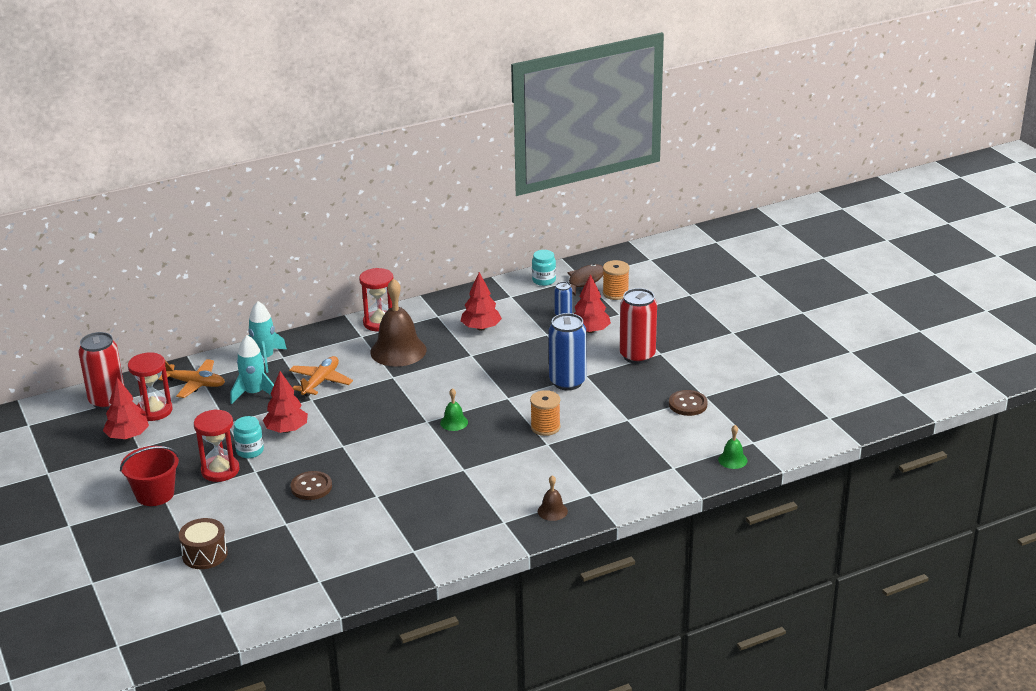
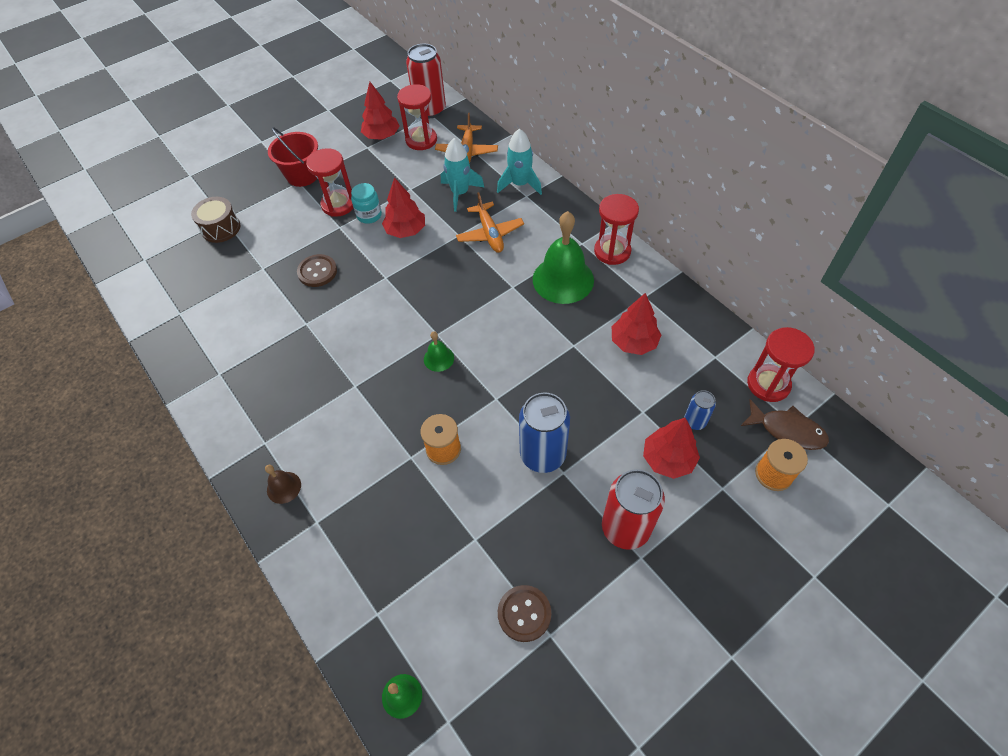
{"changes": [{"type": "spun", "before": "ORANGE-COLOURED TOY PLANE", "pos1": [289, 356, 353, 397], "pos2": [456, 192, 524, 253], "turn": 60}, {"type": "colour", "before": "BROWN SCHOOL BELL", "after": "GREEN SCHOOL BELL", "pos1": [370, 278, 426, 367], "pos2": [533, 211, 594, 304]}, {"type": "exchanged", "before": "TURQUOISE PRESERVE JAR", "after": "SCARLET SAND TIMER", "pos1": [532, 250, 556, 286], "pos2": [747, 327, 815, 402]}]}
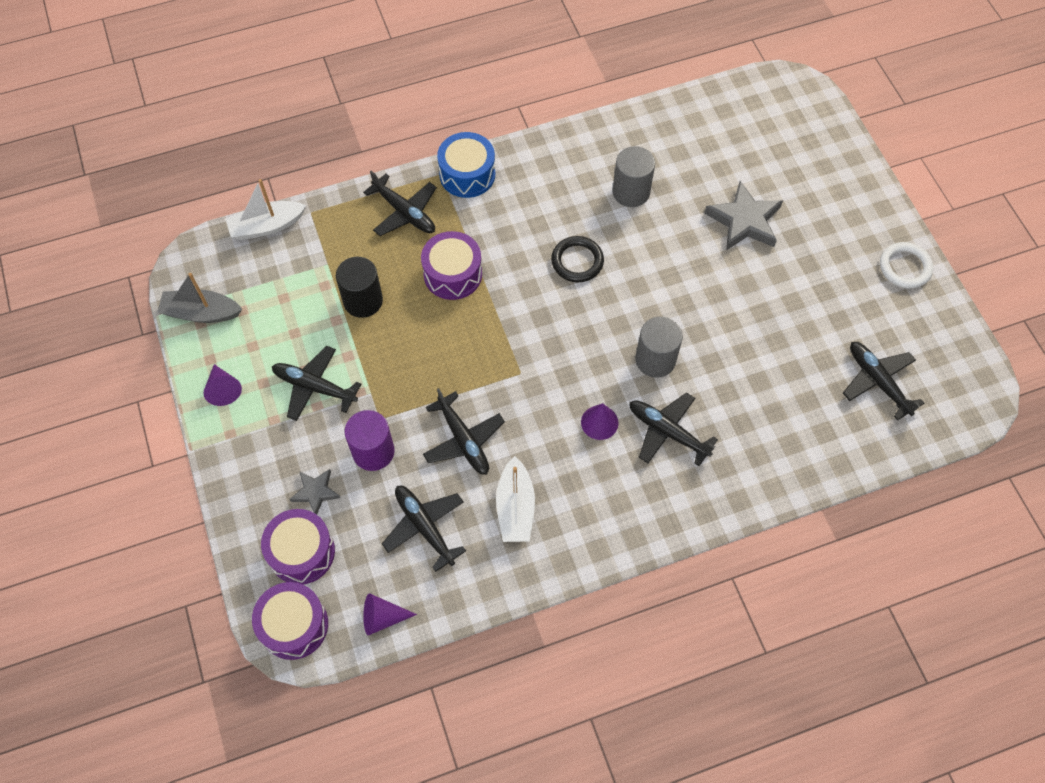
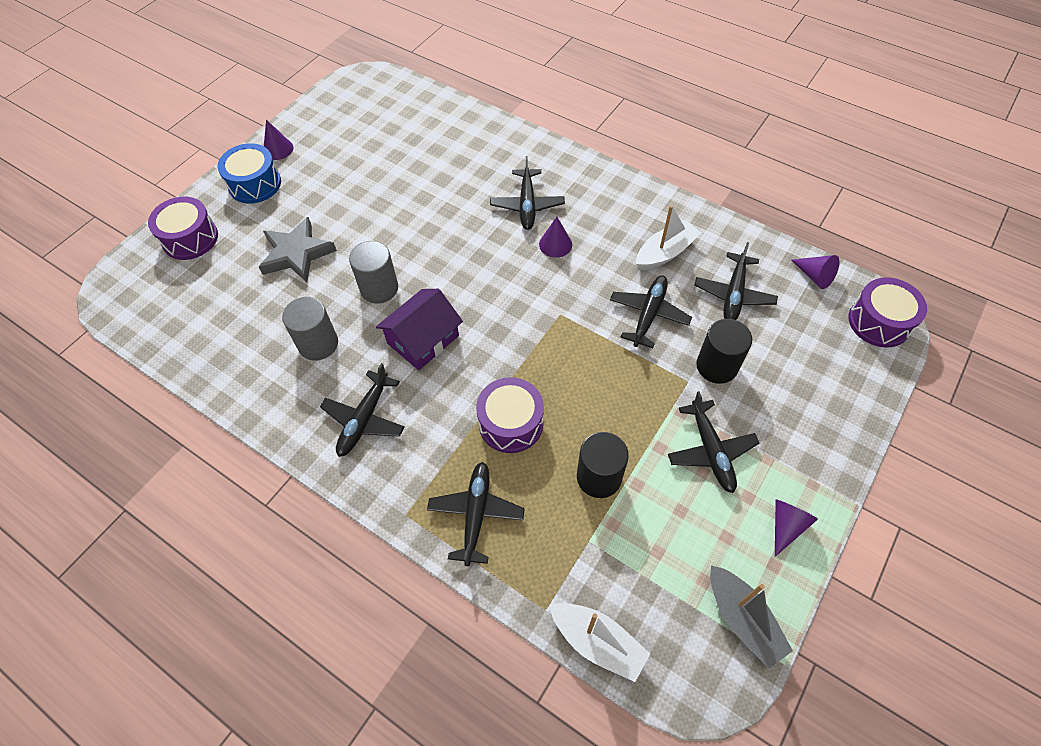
{"changes": [{"type": "relocated", "before": "VIOLET SNARE DRUM", "pos1": [261, 509, 335, 584], "pos2": [148, 197, 218, 260]}, {"type": "relocated", "before": "ROYAL BLUE SNARE DRUM", "pos1": [437, 132, 495, 198], "pos2": [218, 143, 281, 204]}, {"type": "exchanged", "before": "SNOW-WHITE TORUS", "after": "VIOLET CONE", "pos1": [880, 242, 933, 289], "pos2": [264, 120, 293, 160]}, {"type": "relocated", "before": "JET-BLACK TOY PLANE", "pos1": [843, 342, 924, 421], "pos2": [320, 363, 405, 457]}, {"type": "relocated", "before": "ASH-GREY CYLINDER SHAPE", "pos1": [635, 317, 683, 378], "pos2": [349, 241, 398, 304]}, {"type": "exchanged", "before": "JET-BLACK TORUS", "after": "VIOLET TOY HOUSE", "pos1": [551, 236, 604, 282], "pos2": [376, 289, 463, 370]}, {"type": "colour", "before": "VIOLET CYLINDER SHAPE", "after": "JET-BLACK CYLINDER SHAPE", "pos1": [345, 410, 395, 471], "pos2": [696, 319, 752, 384]}, {"type": "missing", "before": "ASH-GREY STAR", "pos1": [290, 469, 340, 514]}]}
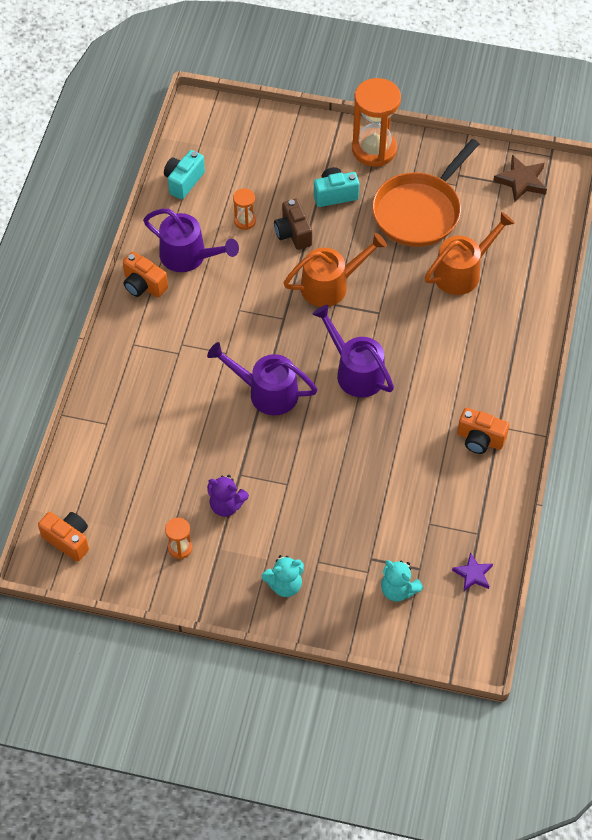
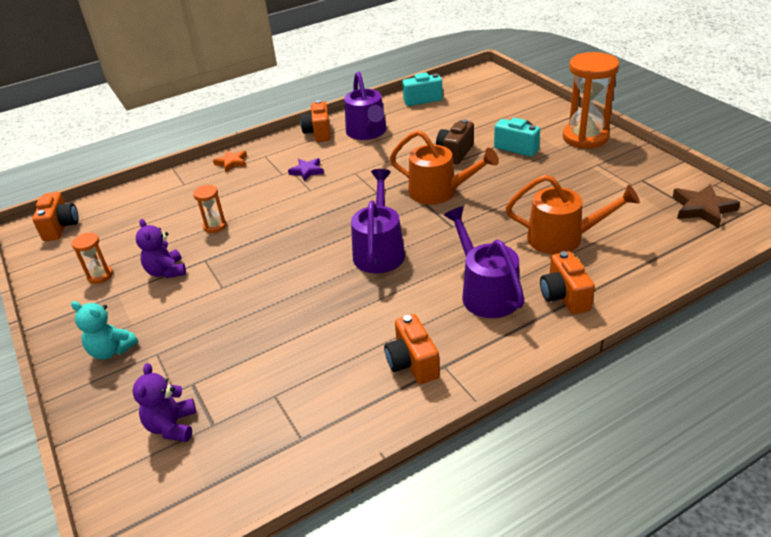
{"changes": [{"type": "colour", "before": "TURQUOISE TEDDY", "after": "VIOLET TEDDY", "pos1": [381, 560, 423, 602], "pos2": [133, 363, 196, 442]}, {"type": "relocated", "before": "ORANGE-COLOURED SAND TIMER", "pos1": [233, 188, 256, 230], "pos2": [193, 185, 227, 233]}, {"type": "appeared", "after": "ORANGE-COLOURED STAR", "pos2": [213, 150, 247, 172]}, {"type": "relocated", "before": "VIOLET STAR", "pos1": [452, 552, 493, 591], "pos2": [288, 158, 324, 181]}, {"type": "relocated", "before": "VIOLET WATERING POT", "pos1": [207, 342, 318, 415], "pos2": [444, 206, 525, 318]}, {"type": "appeared", "after": "ORANGE-COLOURED PHOTO CAMERA", "pos2": [540, 251, 595, 314]}, {"type": "missing", "before": "ORANGE-COLOURED PAN", "pos1": [372, 139, 479, 247]}]}
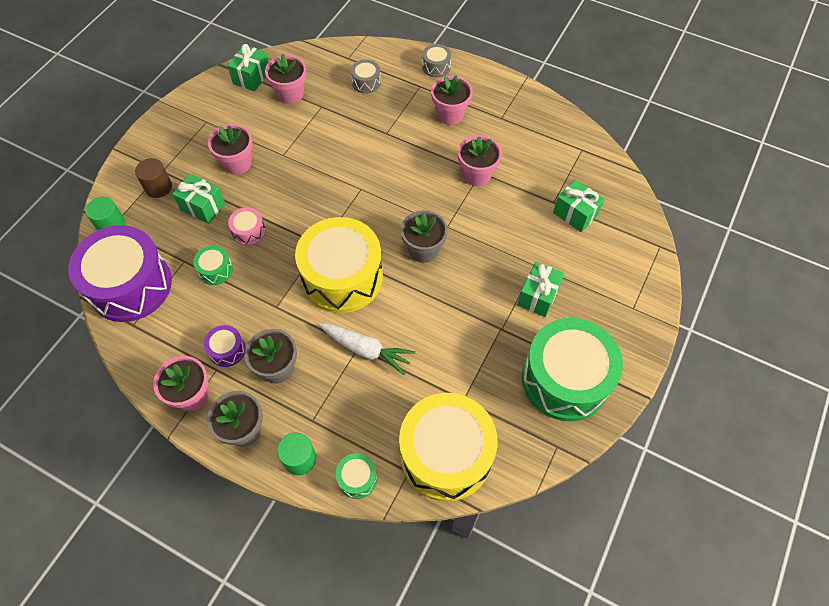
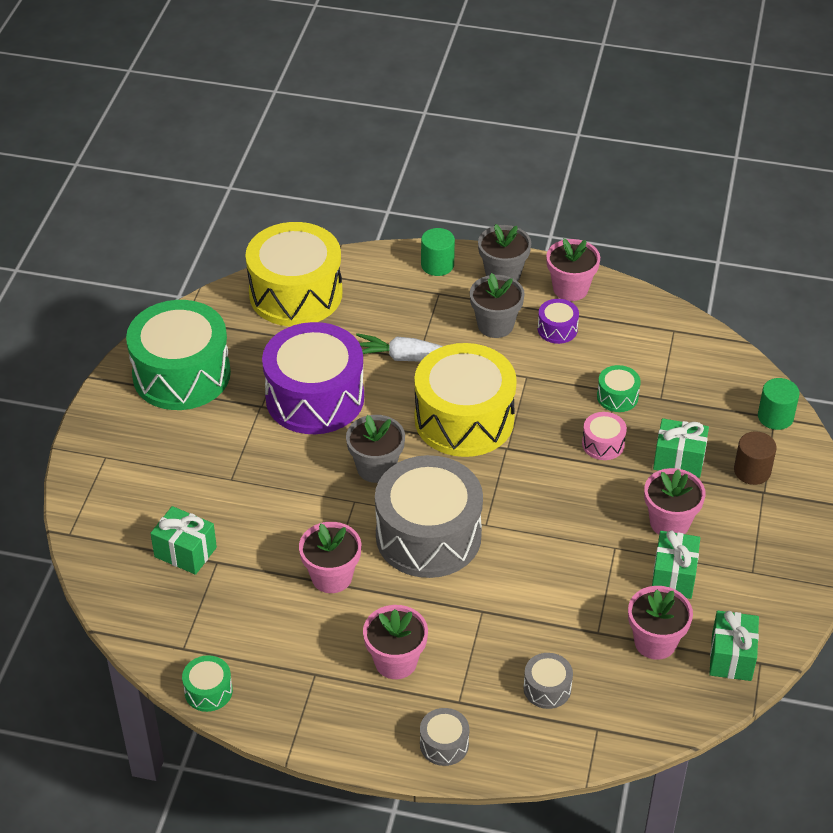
{"changes": [{"type": "relocated", "before": "GREEN SNARE DRUM", "pos1": [336, 453, 377, 499], "pos2": [182, 655, 233, 712]}, {"type": "relocated", "before": "VIOLET SNARE DRUM", "pos1": [68, 225, 172, 322], "pos2": [262, 322, 364, 434]}, {"type": "appeared", "after": "ASH-GREY SNARE DRUM", "pos2": [375, 455, 483, 578]}, {"type": "relocated", "before": "GREEN WRAPPED GIFT", "pos1": [517, 262, 564, 317], "pos2": [652, 530, 700, 599]}]}
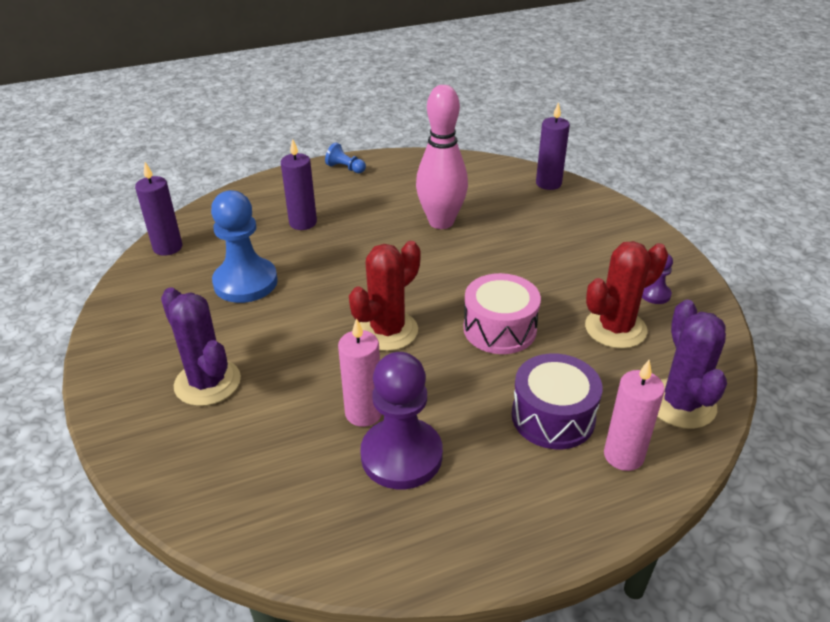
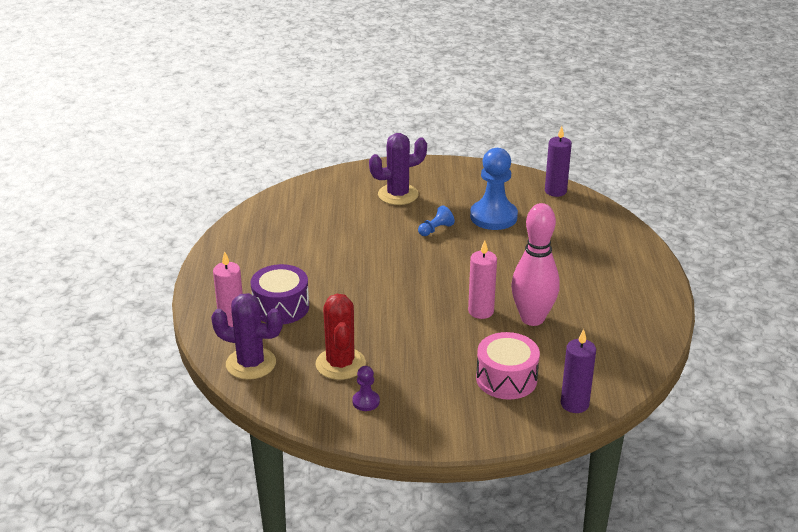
{"changes": [{"type": "relocated", "before": "ROYAL BLUE GAME PAWN", "pos1": [325, 143, 366, 173], "pos2": [418, 205, 455, 236]}, {"type": "relocated", "before": "ROSE-PINK PILLAR CANDLE", "pos1": [338, 318, 382, 427], "pos2": [468, 240, 497, 319]}, {"type": "relocated", "before": "ROSE-PINK SNARE DRUM", "pos1": [463, 273, 541, 354], "pos2": [476, 332, 540, 400]}, {"type": "missing", "before": "VIOLET PILLAR CANDLE", "pos1": [281, 139, 317, 230]}, {"type": "missing", "before": "SCARLET CACTUS", "pos1": [349, 241, 420, 351]}, {"type": "missing", "before": "VIOLET GAME PAWN", "pos1": [360, 352, 443, 489]}]}
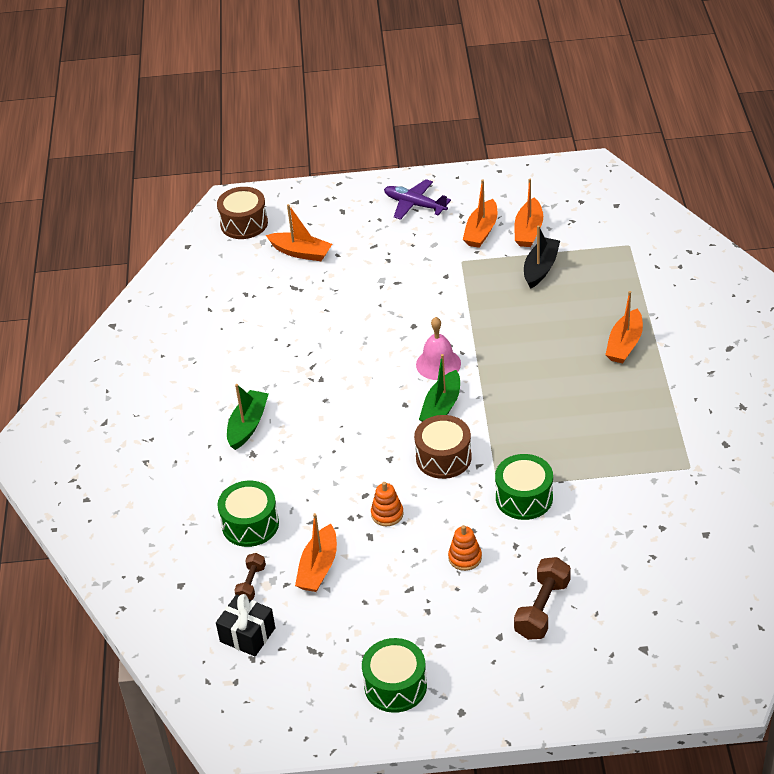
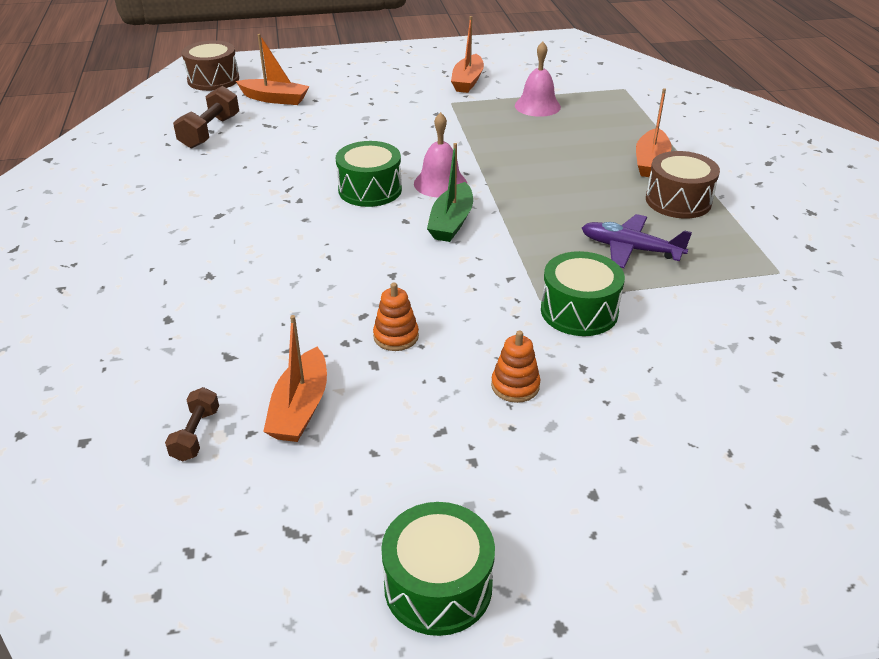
{"changes": [{"type": "relocated", "before": "BROWN HAND WEIGHT", "pos1": [514, 557, 571, 640], "pos2": [173, 86, 239, 149]}, {"type": "relocated", "before": "GREEN SNARE DRUM", "pos1": [217, 481, 279, 547], "pos2": [336, 141, 402, 207]}, {"type": "exchanged", "before": "JET-BLACK BOAT", "after": "ROSE-PINK SCHOOL BELL", "pos1": [524, 225, 560, 289], "pos2": [515, 42, 561, 117]}, {"type": "relocated", "before": "VIOLET TOY PLANE", "pos1": [384, 179, 451, 220], "pos2": [582, 214, 692, 268]}, {"type": "relocated", "before": "BROWN SNARE DRUM", "pos1": [414, 415, 472, 479], "pos2": [646, 151, 720, 218]}, {"type": "missing", "before": "JET-BLACK WRAPPED GIFT", "pos1": [216, 594, 275, 656]}, {"type": "missing", "before": "GREEN BOAT", "pos1": [227, 384, 268, 450]}, {"type": "missing", "before": "ORANGE-COLOURED BOAT", "pos1": [514, 179, 543, 247]}]}
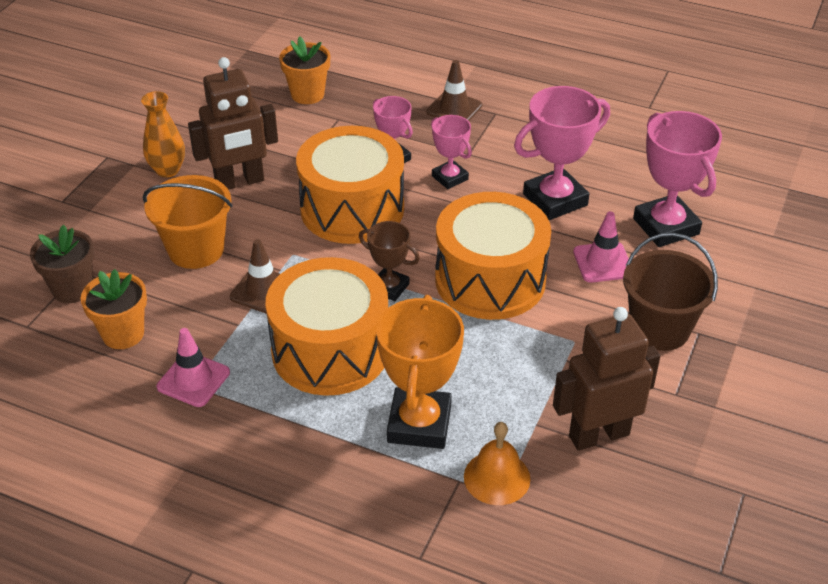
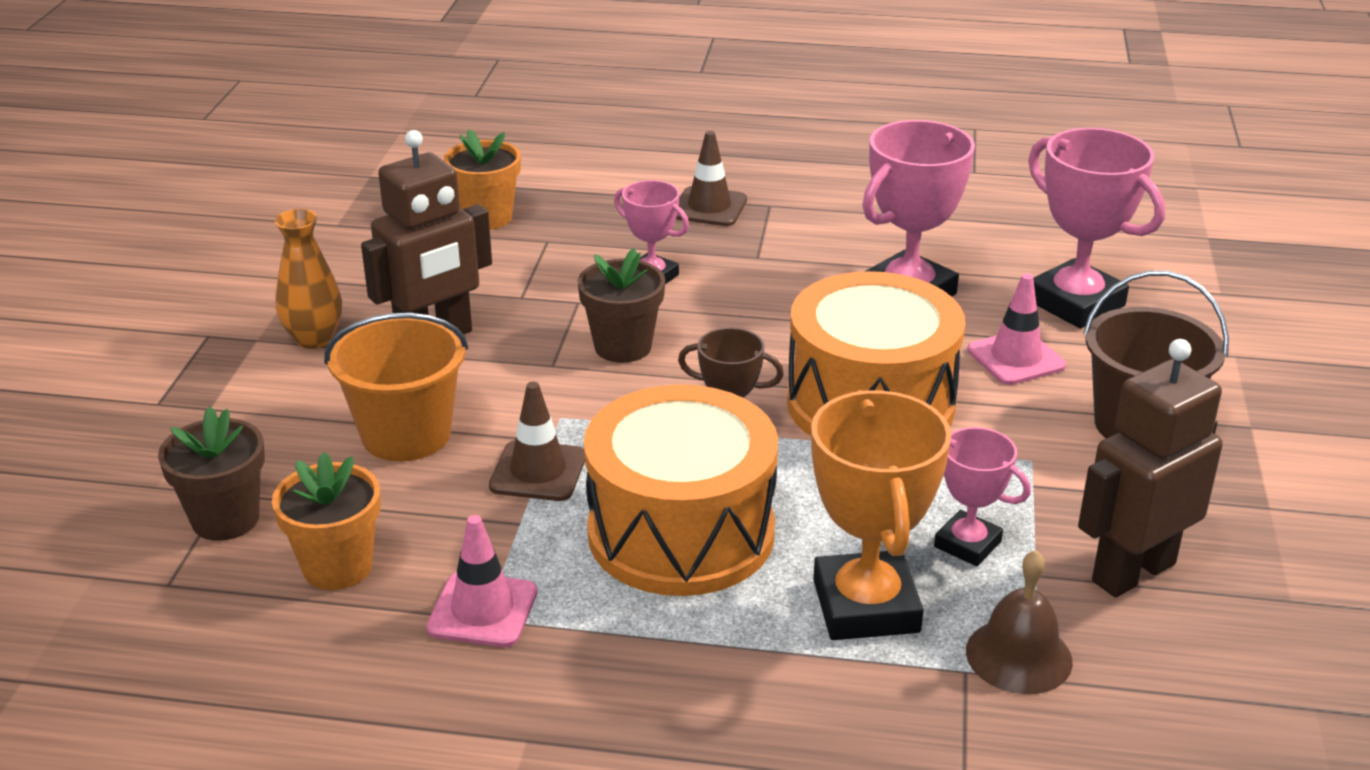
{"changes": [{"type": "exchanged", "before": "ORANGE-COLOURED SNARE DRUM", "after": "BROWN PLANT POT", "pos1": [296, 126, 404, 244], "pos2": [578, 248, 665, 363]}, {"type": "relocated", "before": "ROSE-PINK PRIZE CUP", "pos1": [431, 115, 472, 189], "pos2": [934, 427, 1031, 566]}, {"type": "colour", "before": "ORANGE-COLOURED SCHOOL BELL", "after": "BROWN SCHOOL BELL", "pos1": [464, 422, 530, 505], "pos2": [966, 550, 1073, 694]}]}
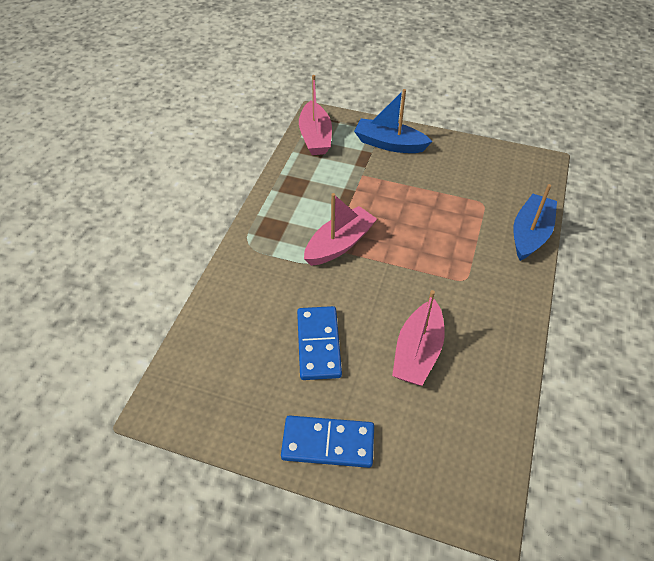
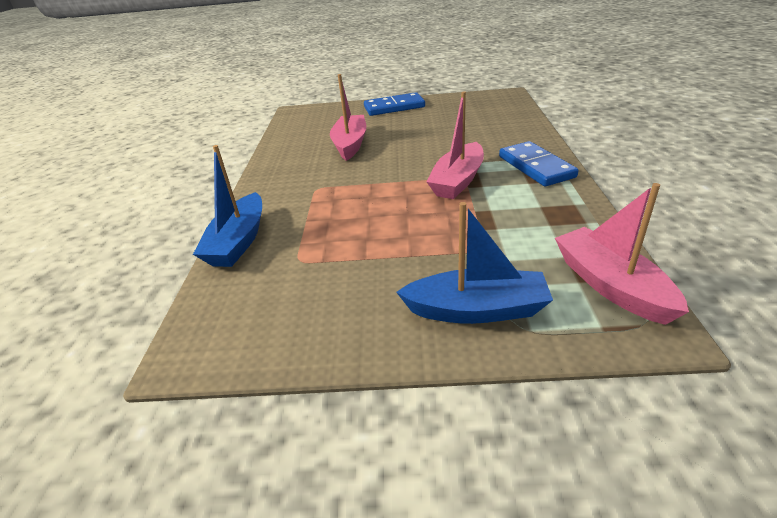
{"changes": [{"type": "relocated", "before": "ROYAL BLUE DOMINO", "pos1": [297, 306, 342, 380], "pos2": [499, 141, 578, 186]}]}
